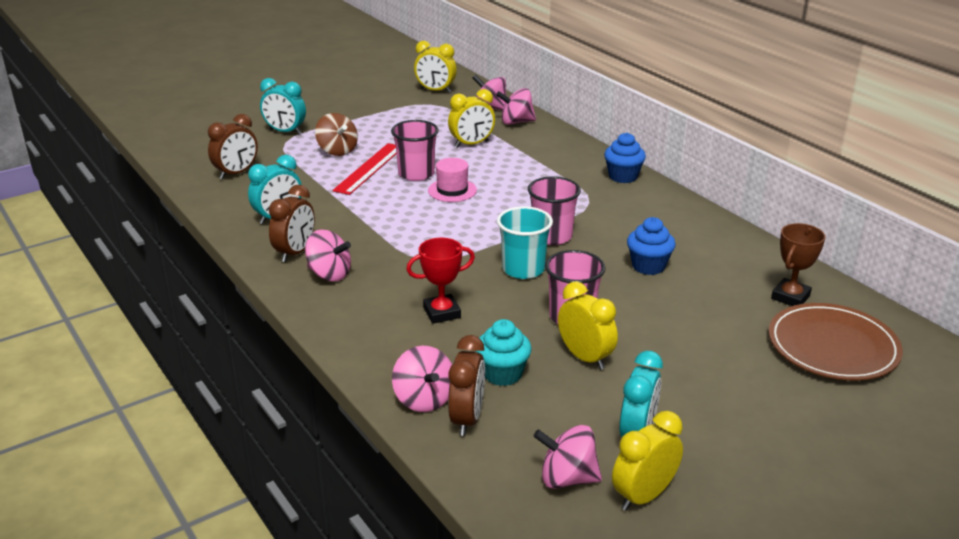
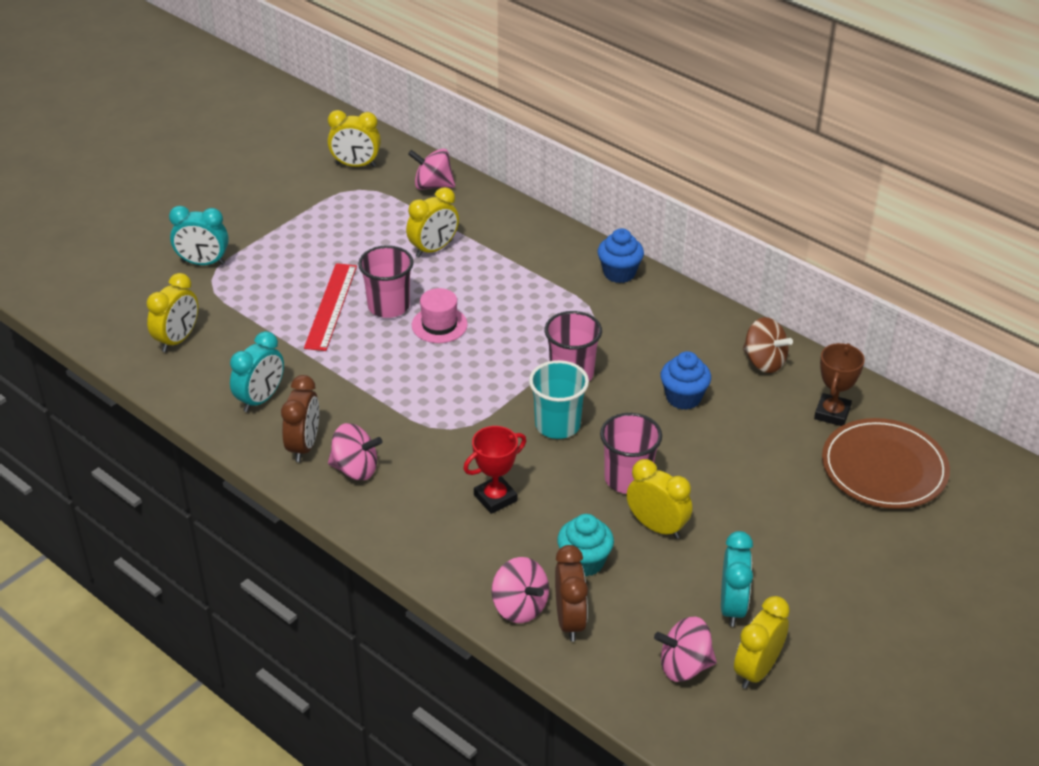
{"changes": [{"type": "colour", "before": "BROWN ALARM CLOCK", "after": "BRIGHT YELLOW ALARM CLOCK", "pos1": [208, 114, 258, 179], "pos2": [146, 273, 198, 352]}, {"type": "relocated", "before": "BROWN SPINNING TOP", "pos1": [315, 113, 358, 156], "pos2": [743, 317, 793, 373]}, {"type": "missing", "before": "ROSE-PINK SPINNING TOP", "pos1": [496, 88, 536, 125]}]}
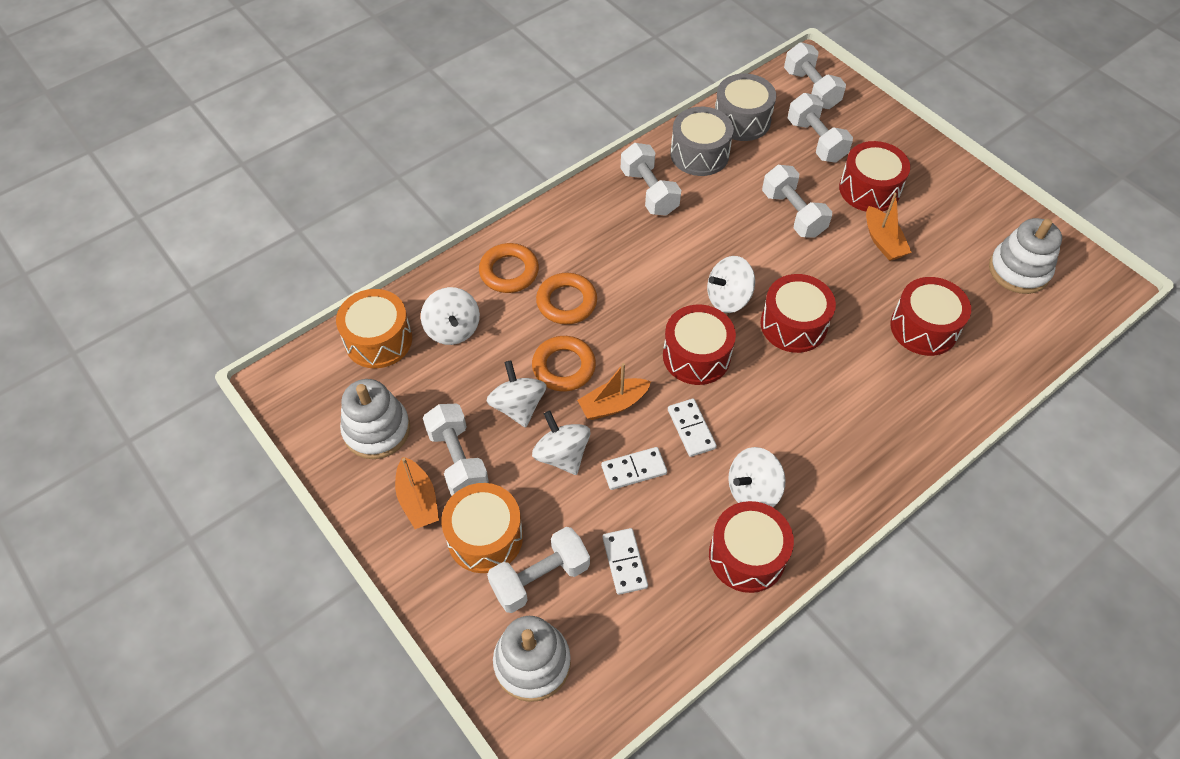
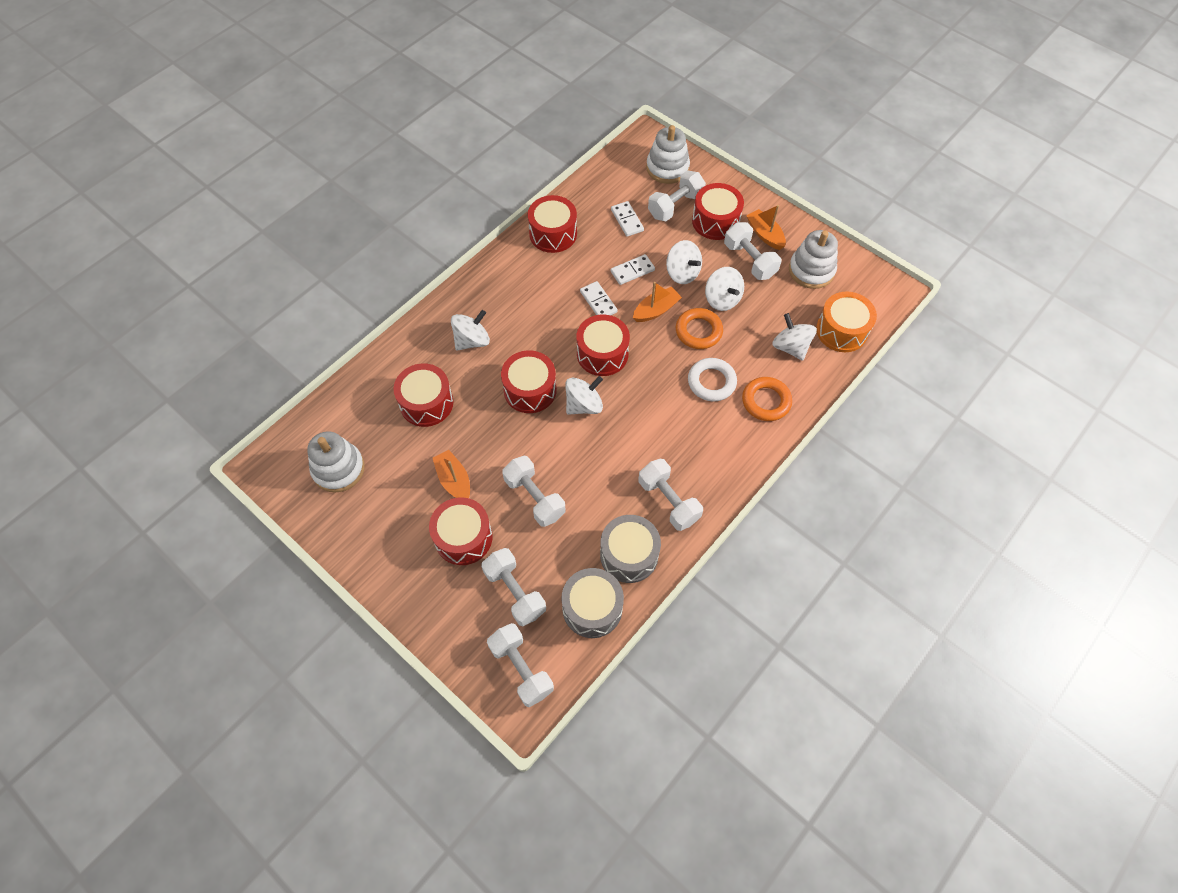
{"changes": [{"type": "relocated", "before": "SNOW-WHITE SPINNING TOP", "pos1": [728, 447, 786, 507], "pos2": [451, 310, 490, 351]}, {"type": "colour", "before": "ORANGE-COLOURED TORUS", "after": "SNOW-WHITE TORUS", "pos1": [536, 273, 597, 324], "pos2": [688, 358, 737, 402]}, {"type": "colour", "before": "ORANGE-COLOURED SNARE DRUM", "after": "SCARLET SNARE DRUM", "pos1": [441, 483, 523, 573], "pos2": [692, 183, 744, 240]}]}
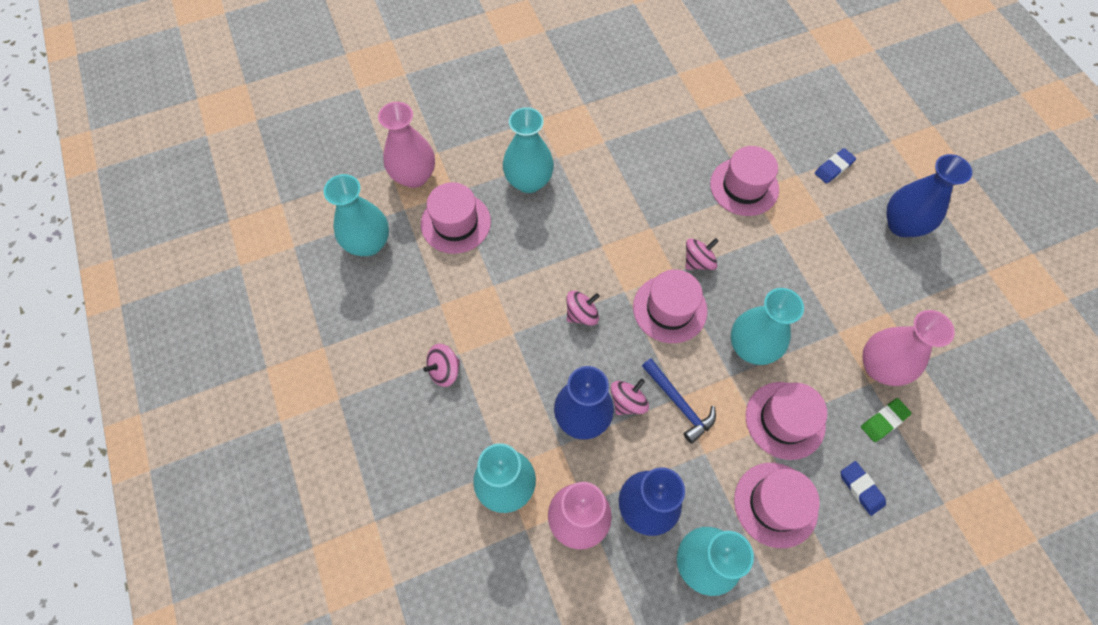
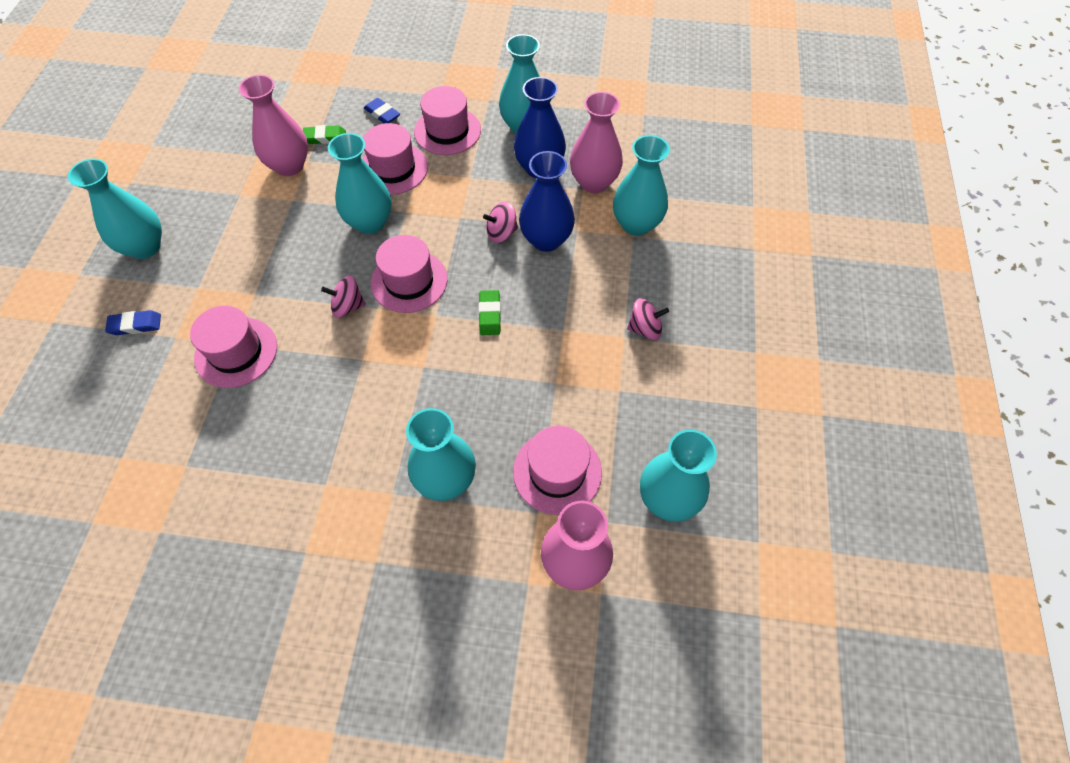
{"changes": [{"type": "colour", "before": "ROYAL BLUE VASE", "after": "TURQUOISE VASE", "pos1": [887, 154, 972, 237], "pos2": [68, 158, 162, 259]}, {"type": "spun", "before": "ROYAL BLUE PENCIL ERASER", "pos1": [841, 461, 886, 516], "pos2": [364, 98, 400, 123], "turn": -45}, {"type": "exchanged", "before": "ROSE-PINK SPINNING TOP", "after": "GREEN PENCIL ERASER", "pos1": [567, 291, 600, 326], "pos2": [479, 290, 501, 335]}, {"type": "missing", "before": "ROYAL BLUE CLAW HAMMER", "pos1": [642, 358, 716, 444]}]}
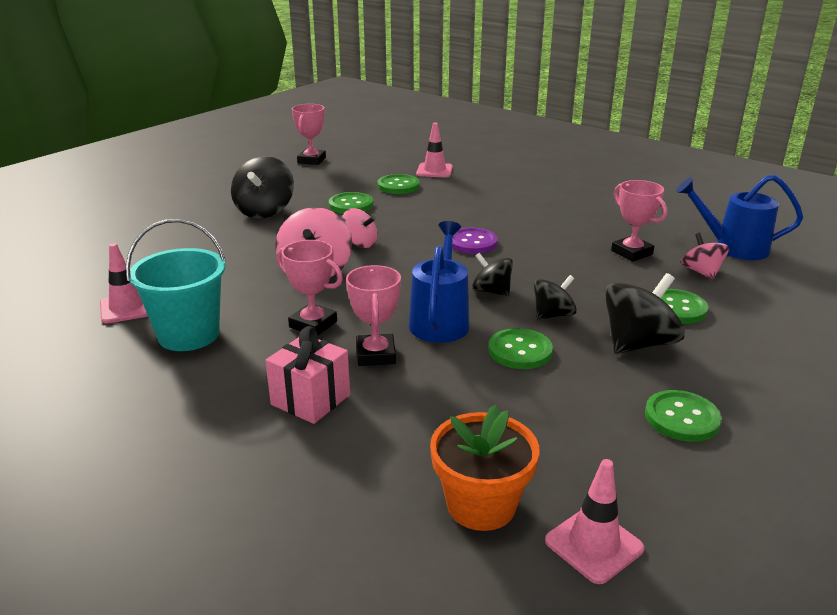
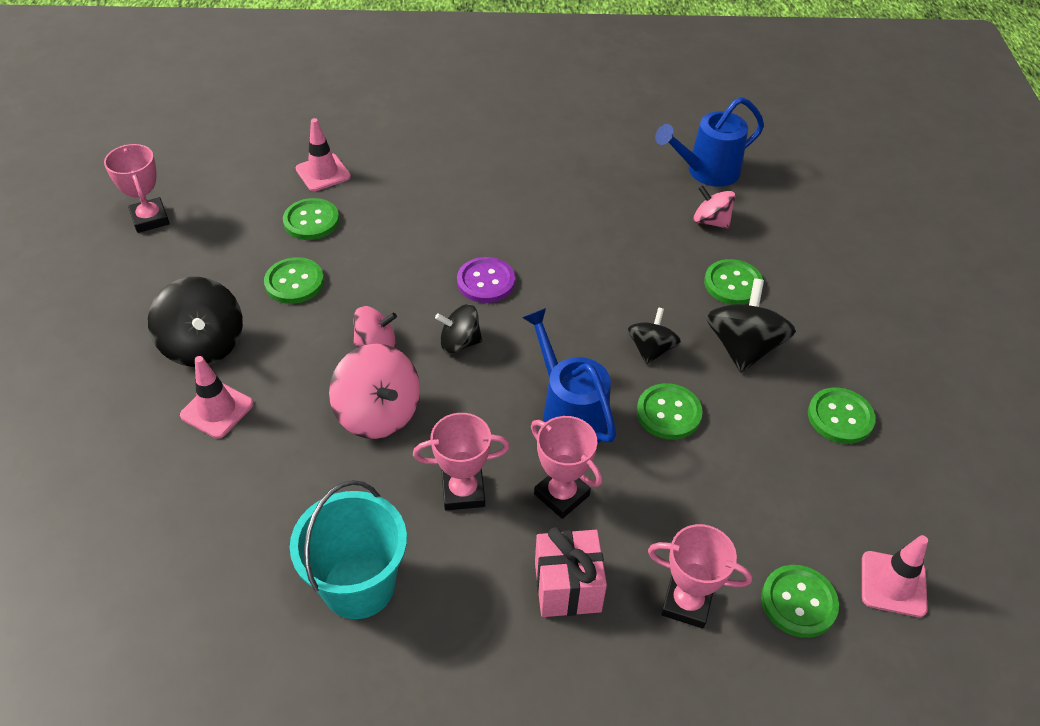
{"changes": [{"type": "relocated", "before": "ROSE-PINK TRAFFIC CONE", "pos1": [100, 243, 148, 324], "pos2": [180, 356, 254, 438]}, {"type": "relocated", "before": "JET-BLACK SPINNING TOP", "pos1": [472, 253, 513, 296], "pos2": [435, 304, 482, 353]}, {"type": "relocated", "before": "ROSE-PINK PRIZE CUP", "pos1": [611, 180, 667, 262], "pos2": [648, 524, 752, 629]}, {"type": "exchanged", "before": "ORANGE-COLOURED PLANT POT", "after": "GREEN BUTTON", "pos1": [430, 405, 540, 531], "pos2": [761, 565, 839, 638]}]}
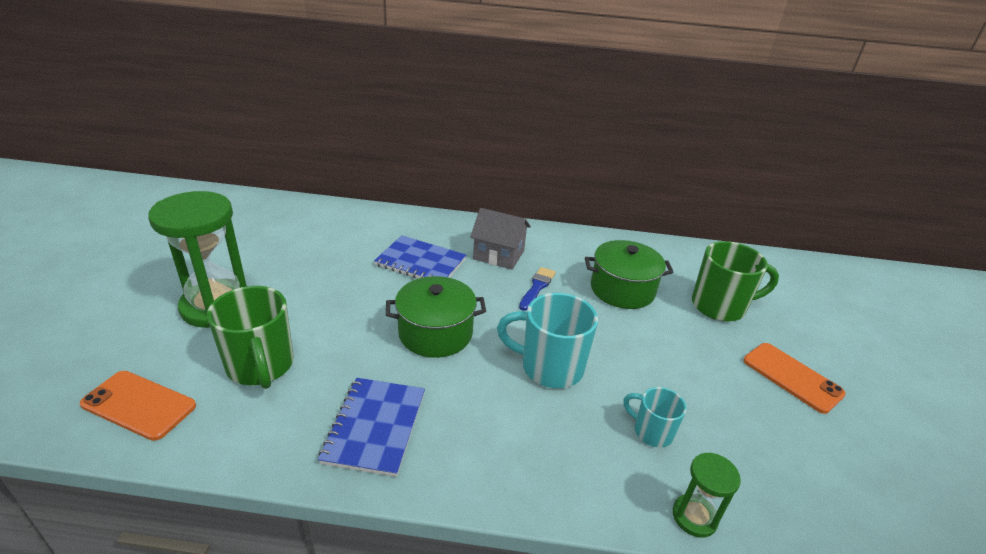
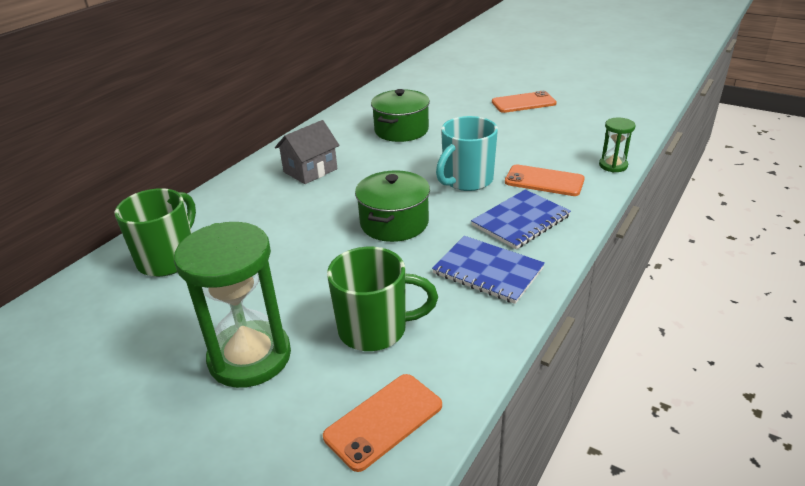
{"changes": [{"type": "relocated", "before": "GREEN TEA MUG", "pos1": [692, 241, 779, 322], "pos2": [115, 188, 196, 277]}, {"type": "relocated", "before": "ROYAL BLUE EXERCISE BOOK", "pos1": [374, 235, 466, 279], "pos2": [471, 189, 571, 249]}, {"type": "appeared", "after": "ORANGE-COLOURED SMARTPHONE", "pos2": [505, 164, 585, 196]}, {"type": "missing", "before": "ROYAL BLUE BRUSH", "pos1": [519, 267, 556, 311]}, {"type": "missing", "before": "TURQUOISE TEA MUG", "pos1": [623, 387, 687, 448]}]}
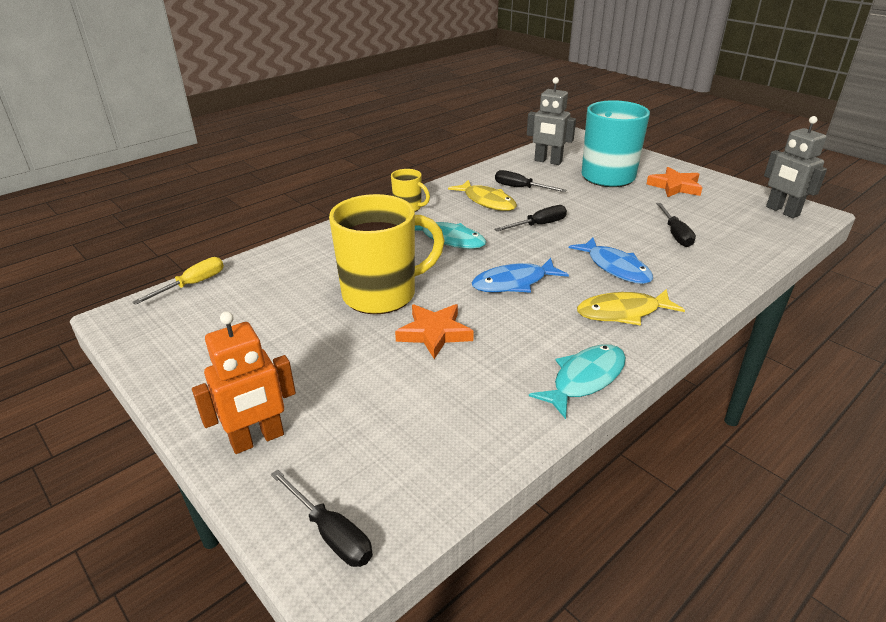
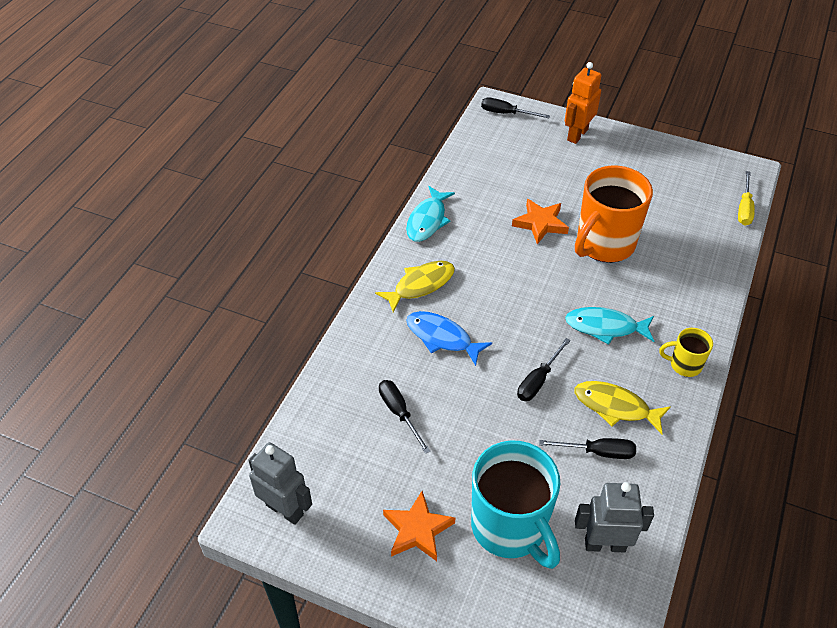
{"changes": [{"type": "colour", "before": "BRIGHT YELLOW TEA MUG", "after": "ORANGE-COLOURED TEA MUG", "pos1": [329, 194, 444, 314], "pos2": [575, 165, 653, 263]}, {"type": "missing", "before": "ROYAL BLUE FISH", "pos1": [472, 258, 569, 293]}]}
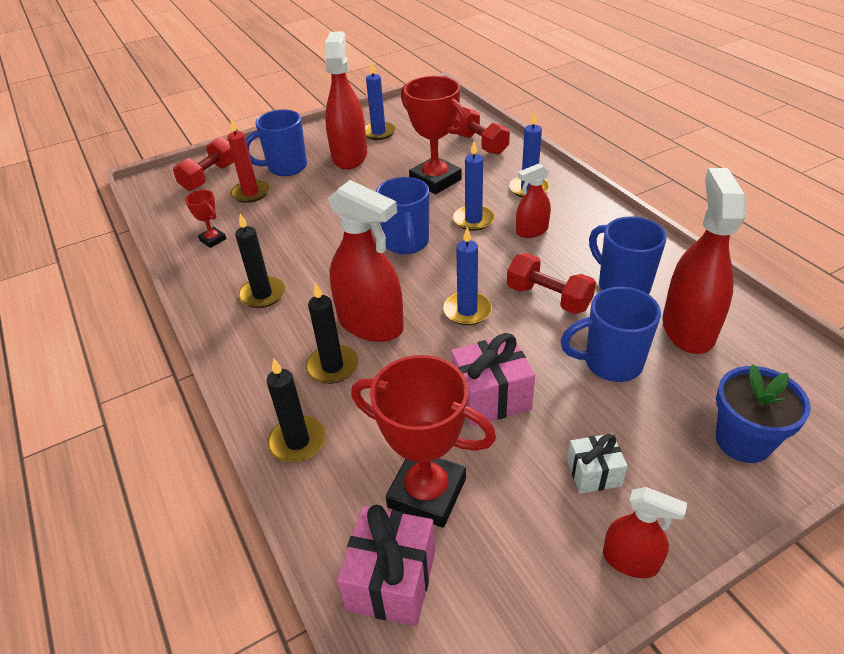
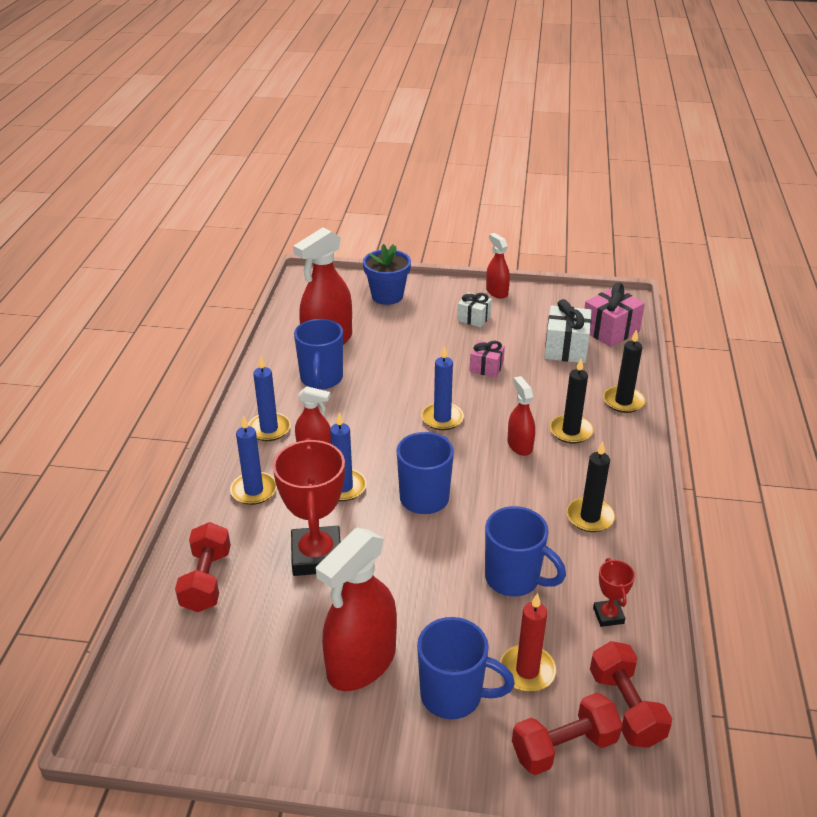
{"changes": [{"type": "relocated", "before": "ROYAL BLUE PILLAR CANDLE", "pos1": [365, 61, 396, 140], "pos2": [248, 356, 290, 441]}, {"type": "size", "before": "ROSE-PINK WRAPPED GIFT", "pos1": [451, 333, 535, 426], "pos2": [469, 340, 505, 378], "scale": 0.61}, {"type": "relocated", "before": "ROYAL BLUE TEA MUG", "pos1": [560, 287, 661, 382], "pos2": [485, 506, 566, 597]}, {"type": "size", "before": "SCARLET SPRAY CLEANER", "pos1": [328, 180, 404, 342], "pos2": [508, 376, 535, 456], "scale": 0.54}, {"type": "exchanged", "before": "SCARLET PRIZE CUP", "after": "SNOW-WHITE WRAPPED GIFT", "pos1": [351, 355, 496, 528], "pos2": [544, 299, 592, 363]}, {"type": "relocated", "before": "SCARLET HAND WEIGHT", "pos1": [507, 253, 596, 314], "pos2": [590, 641, 672, 748]}]}
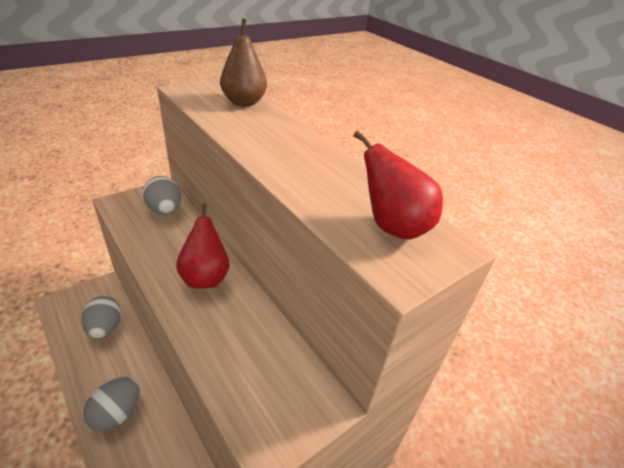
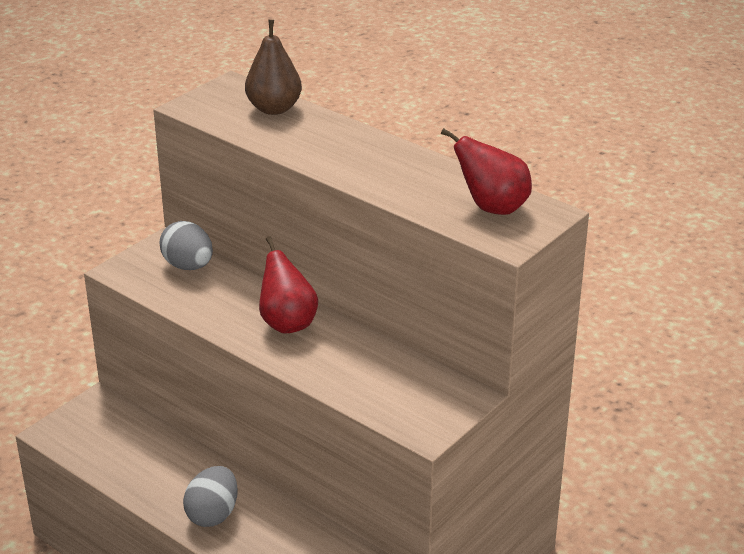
{"changes": [{"type": "missing", "before": "ASH-GREY TOY EGG", "pos1": [81, 296, 121, 338]}]}
